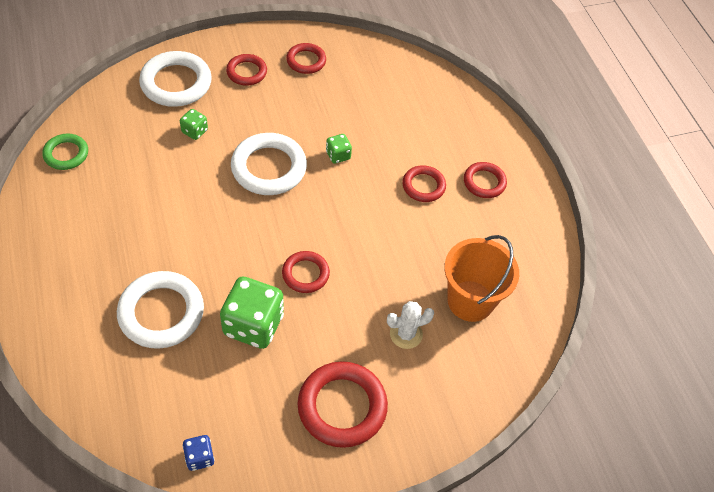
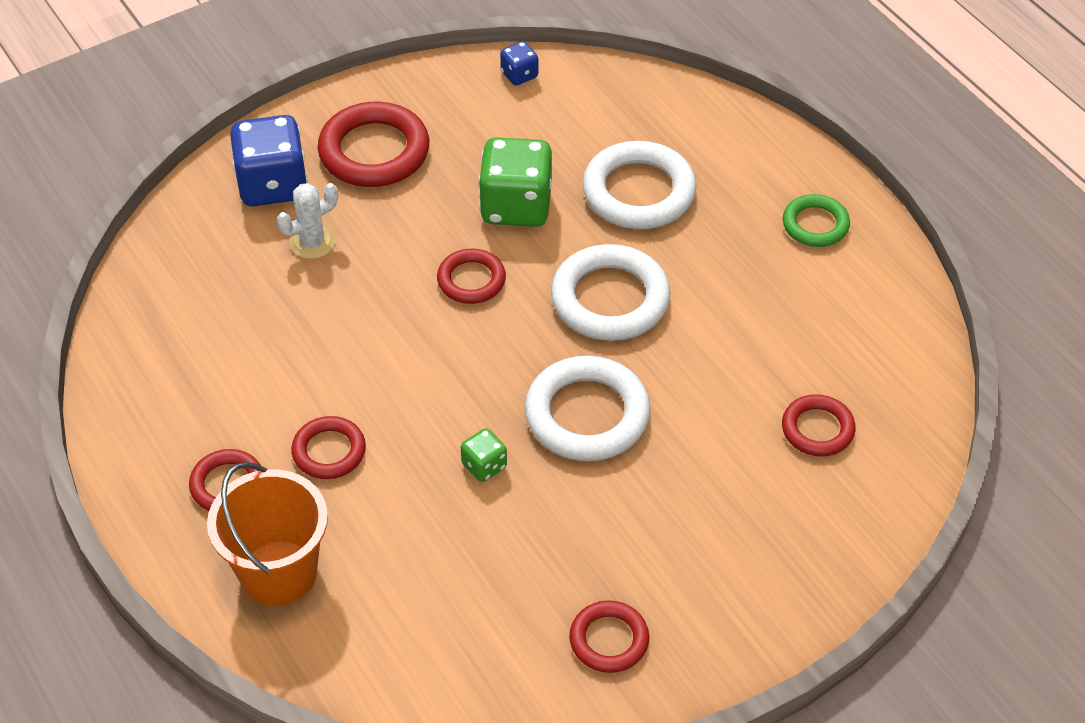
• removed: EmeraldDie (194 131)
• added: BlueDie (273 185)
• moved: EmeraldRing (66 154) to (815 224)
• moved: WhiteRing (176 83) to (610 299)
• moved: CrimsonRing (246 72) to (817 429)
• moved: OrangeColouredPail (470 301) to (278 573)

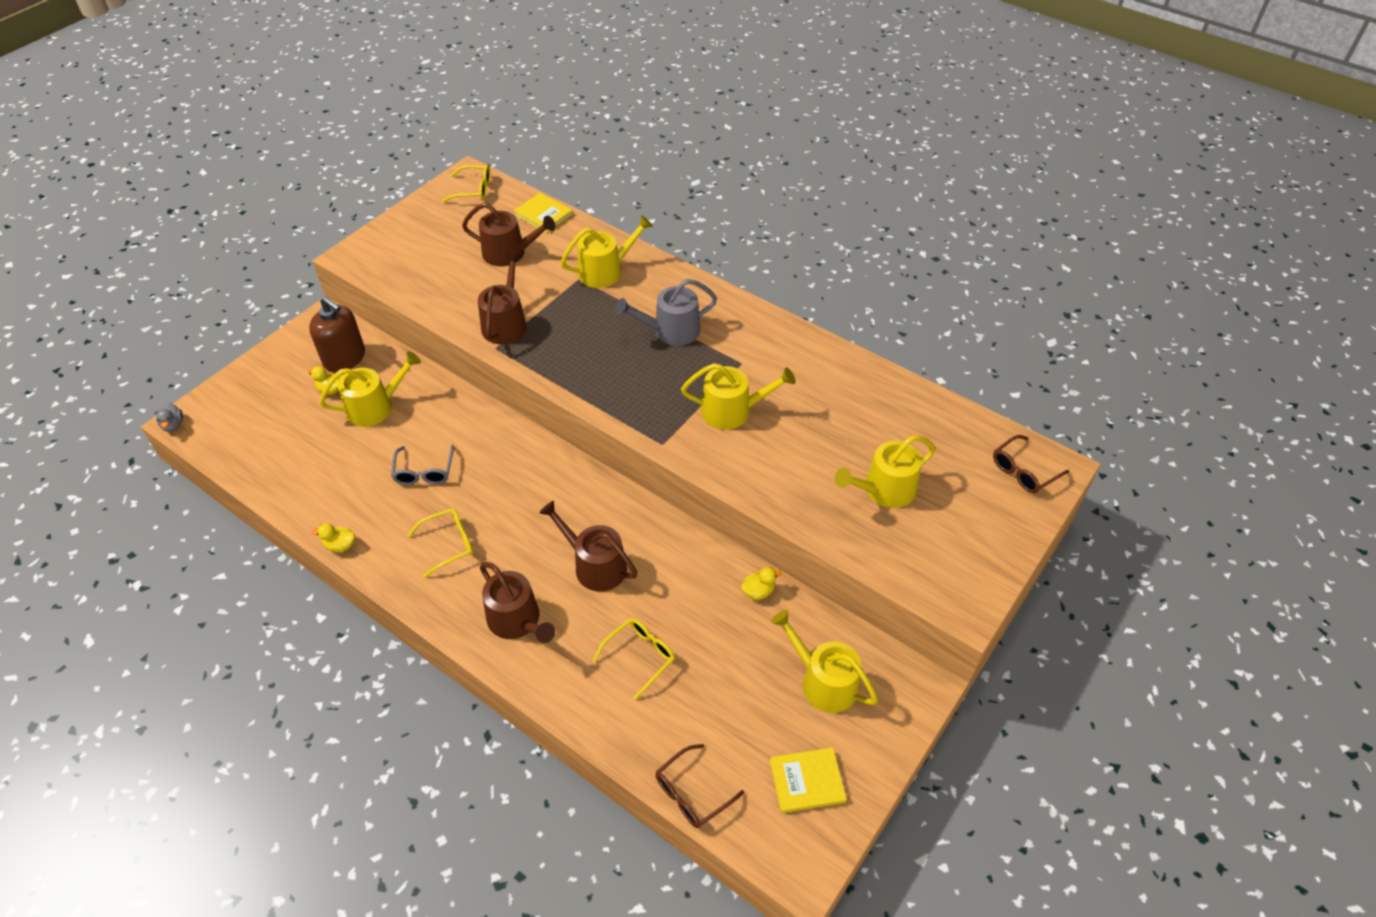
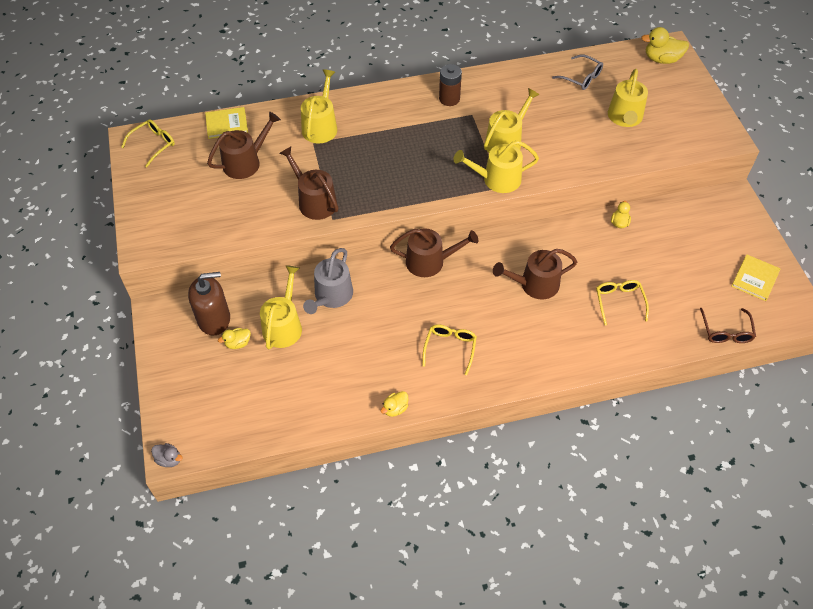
• added: RussetAaBattery (449 99)
• moved: GreySpectacles (424 472) to (581 78)
• moved: RussetWateringCan (517 621) to (430 262)
• moved: GreyWateringCan (671 331) to (331 296)
• moved: YellowWateringCan (823 681) to (497 179)
• replaced: RussetSpectacles (1023 471) to YellowToyDuck (661 59)

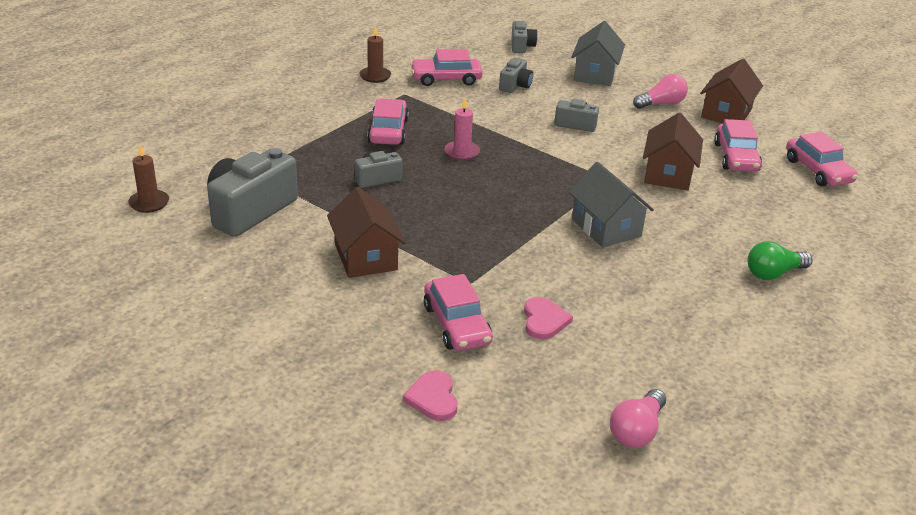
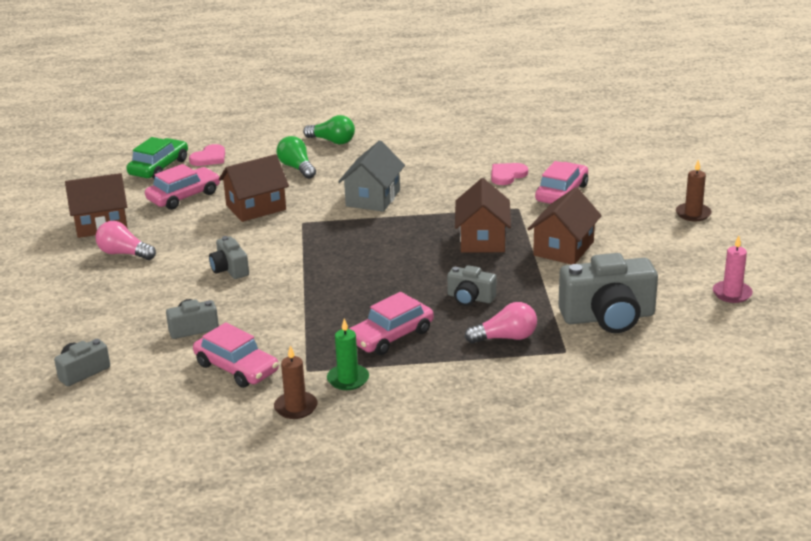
• removed: GreyToyHouse (595 74)
• added: EmeraldLightBulb (297 168)
• added: EmeraldWaxCandle (348 379)
• added: RussetToyHouse (482 239)
• moved: RussetWaxCandle (149 203) to (693 214)
• moved: RosePinkHeart (433 398) to (209 158)
• moved: RosePinkWaxCandle (462 152) to (732 293)
• moved: RosePinkLightBulb (636 431) to (505 338)
• recoloured: RosePinkAutomobile (818 171) to EmeraldAutomobile (159 167)

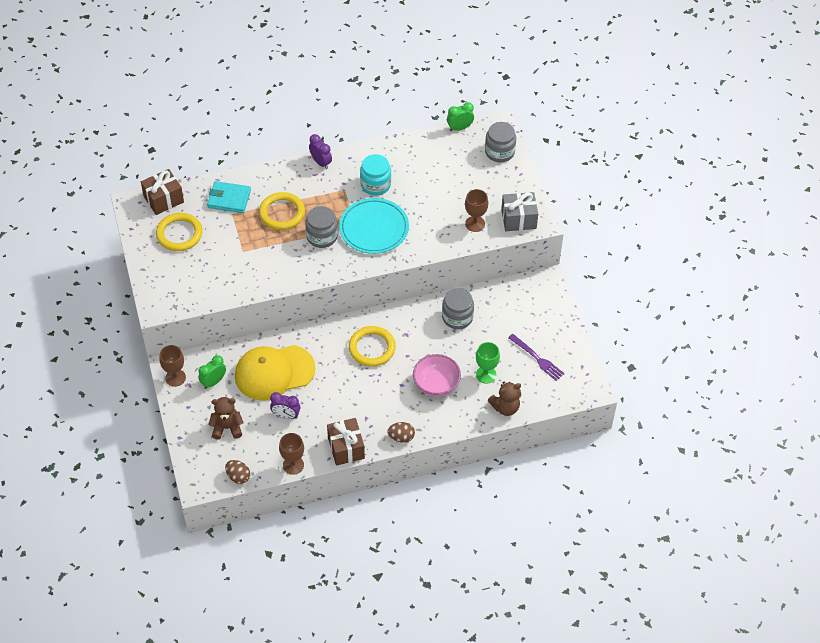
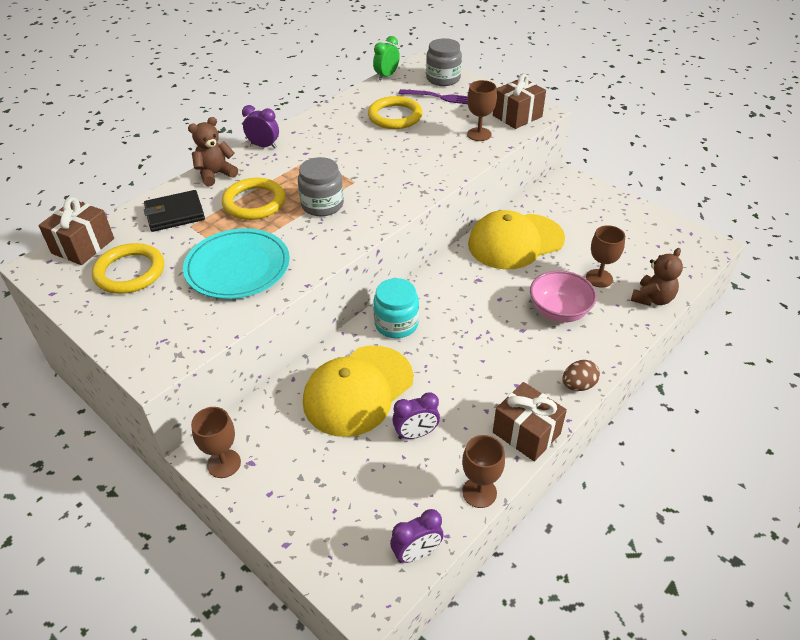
• removed: EmeraldAlarmClock (213 382)
• moved: RussetTeddy (227 427) to (215 174)
• moved: TealFlatDish (374 228) to (237 267)
• moved: YellowRing (372 348) to (395 116)
• moved: TealJar (375 184) to (396 324)
• moved: VioletTableFork (537 358) to (440 97)
• replaced: RussetEggShape (238 476) to VioletAlarmClock (416 553)
• replaced: GreyJar (457 317) to YellowPeakedCap (515 241)
• recoloured: TealBillfold (229 199) to EbonyBillfold (175 214)
• recoloured: EmeraldGoblet (486 374) to RussetGoblet (599 278)
• recoloured: GreyGift (518 219) to RussetGift (517 116)

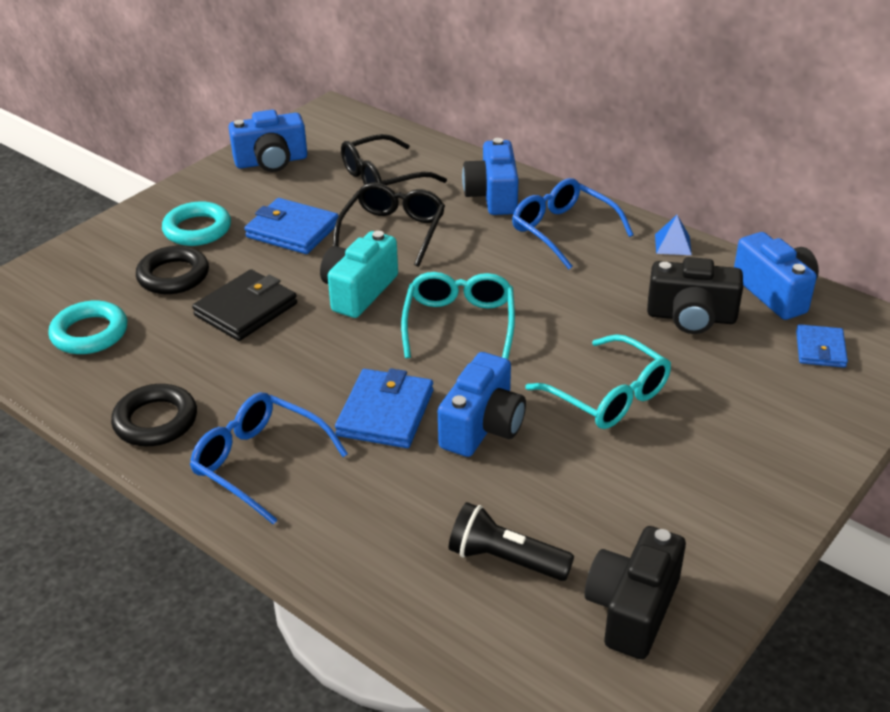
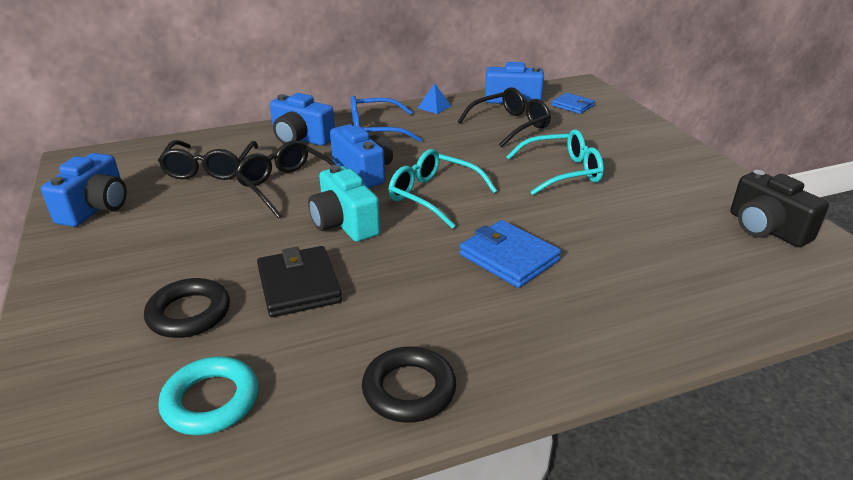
• removed: TealRing (197 229)
• removed: BlueSpectacles (259 462)
• removed: BlueBillfold (292 230)
• removed: EbonyPocketTorch (505 559)
• moved: BlueCompactCamera (482 426) to (363 171)
• replaced: EbonyCompactCamera (691 317) to EbonySpectacles (510 125)

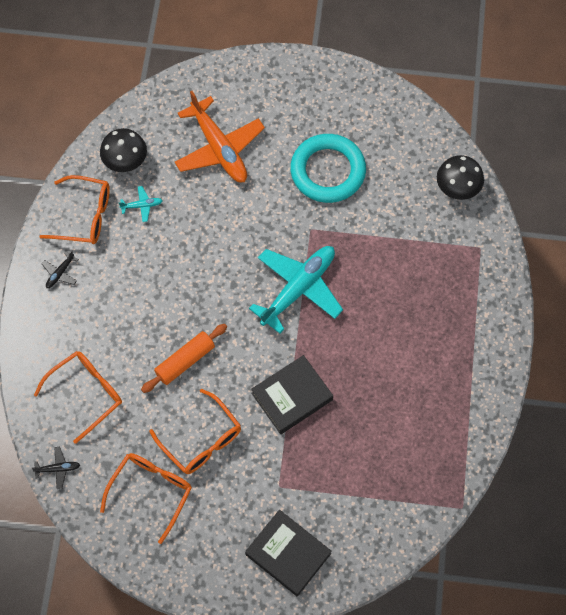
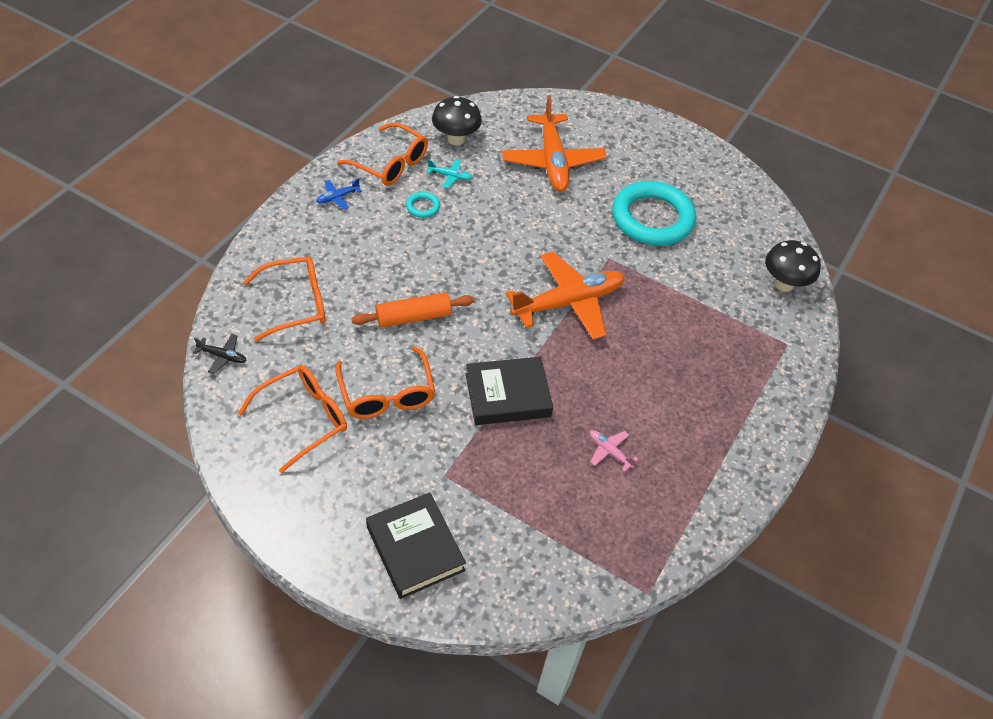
• added: TealRing (423 207)
• added: RosePinkAeroplane (609 451)
• recoloured: EbonyAeroplane (60 273) to BlueAeroplane (337 197)
• recoloured: TealAeroplane (298 289) to OrangeColouredAeroplane (568 302)

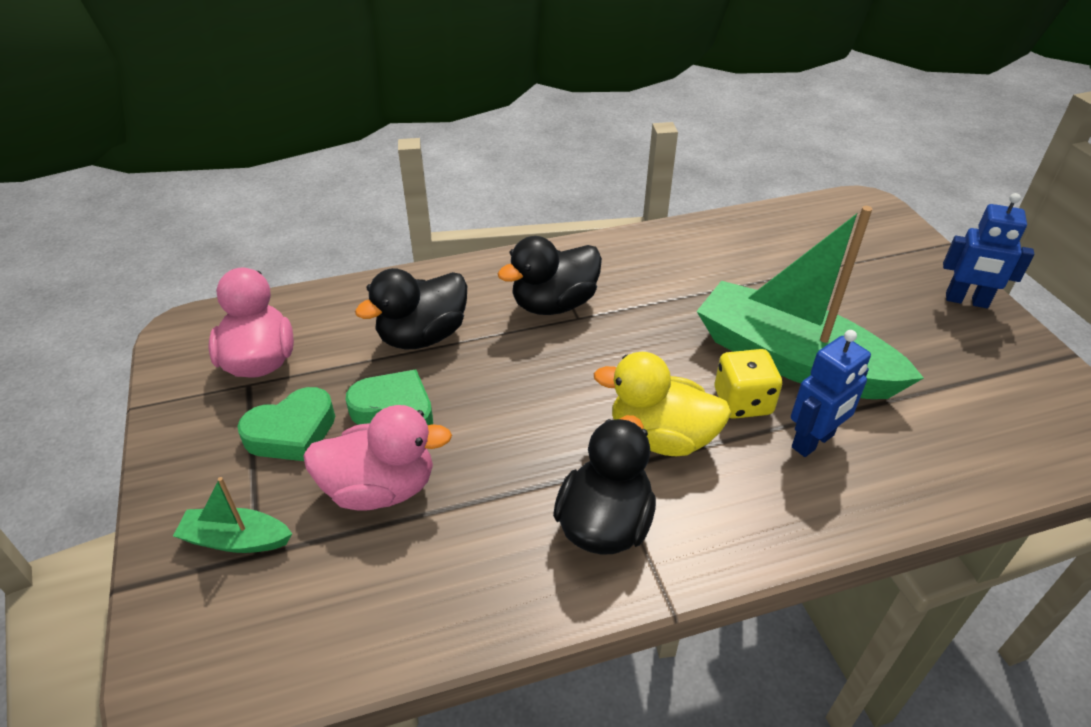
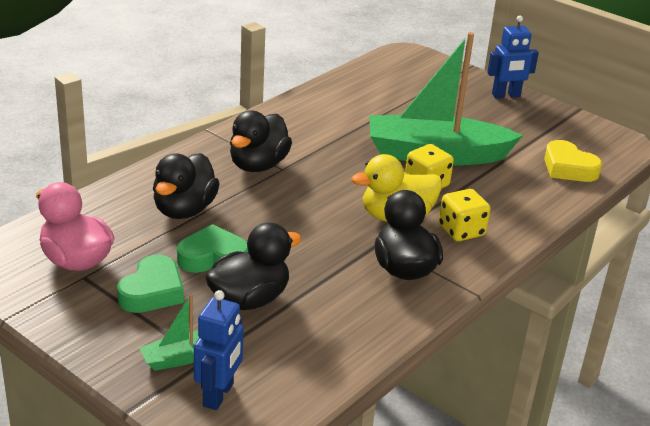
• added: YellowDie (461 231)
• added: YellowHeart (568 168)
• moved: BlueRobotFigure (813 441) to (219 395)
• recoloured: RosePinkToyDuck (380 488) to EbonyToyDuck (249 299)

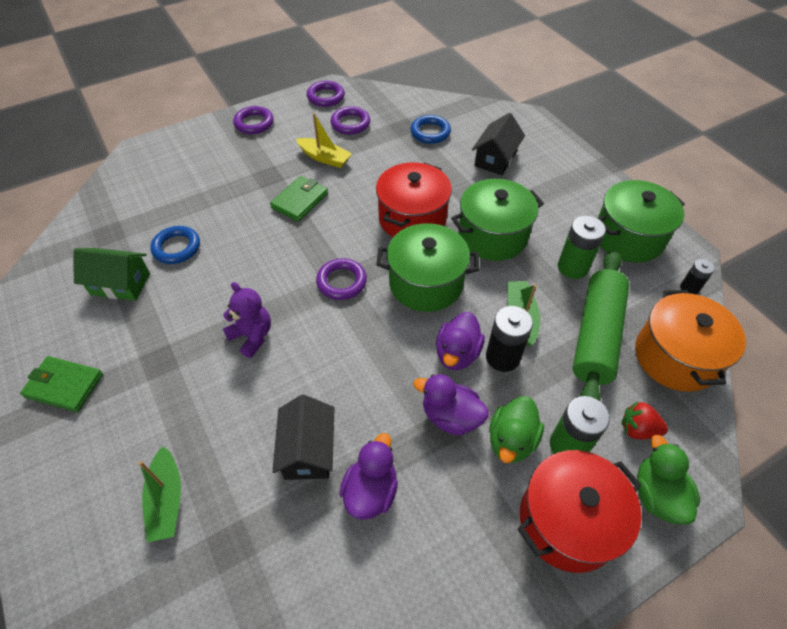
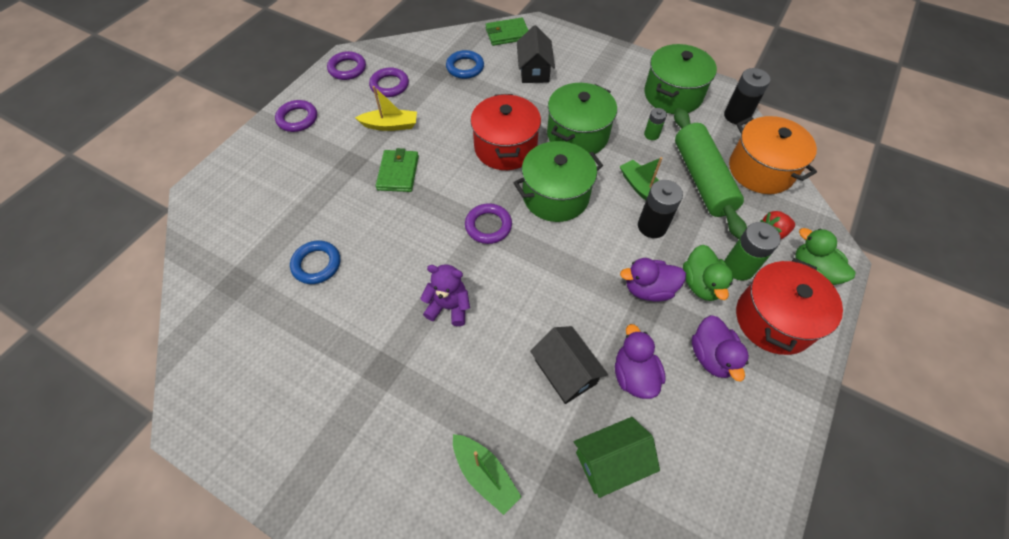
• moved: EmeraldBillfold (64 385) to (507 34)
• moved: EmeraldToyHouse (120 284) to (610 461)
• moved: VioletToyDuck (457 354) to (711 356)
• resized: EmeraldAaBattery (572 267) = (651 135) x0.58
• resized: EbonyAaBattery (689 288) = (736 116) x1.72

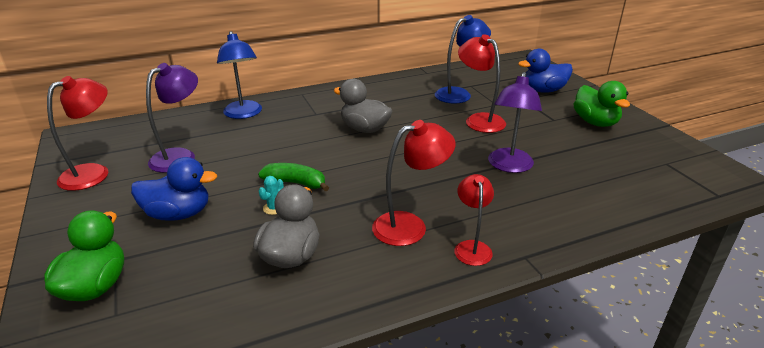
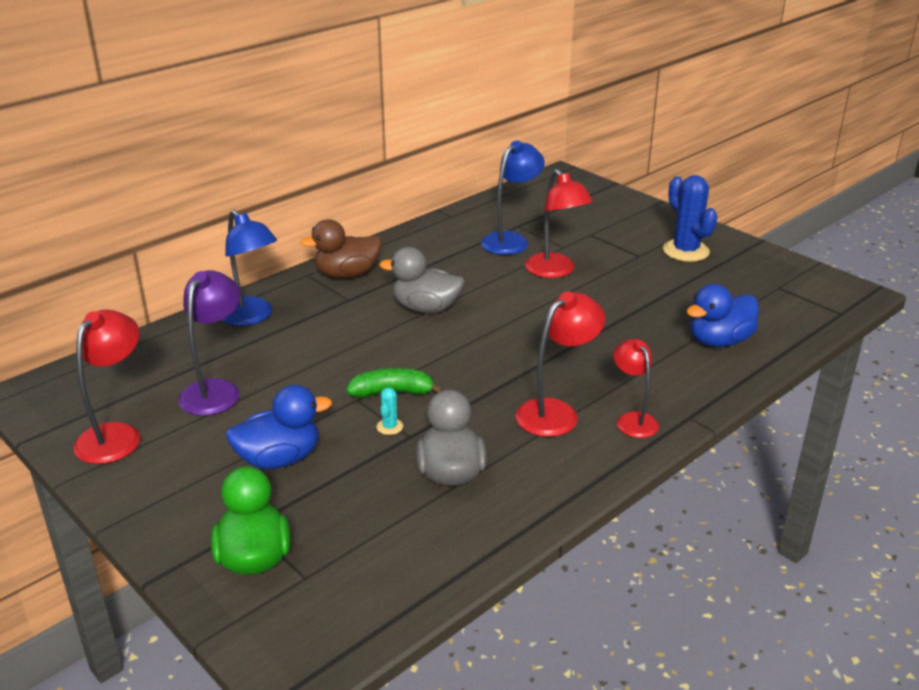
• removed: VioletReadingLamp (509 166)
• added: RussetToyDuck (347 274)
• moved: BlueToyDuck (543 90) to (719 341)
• replaced: EmeraldToyDuck (595 122) to BlueSaguaroCactus (685 251)
• turned: CrimsonReadingLamp (479 120) = (555 271) 150 degrees counterclockwise

